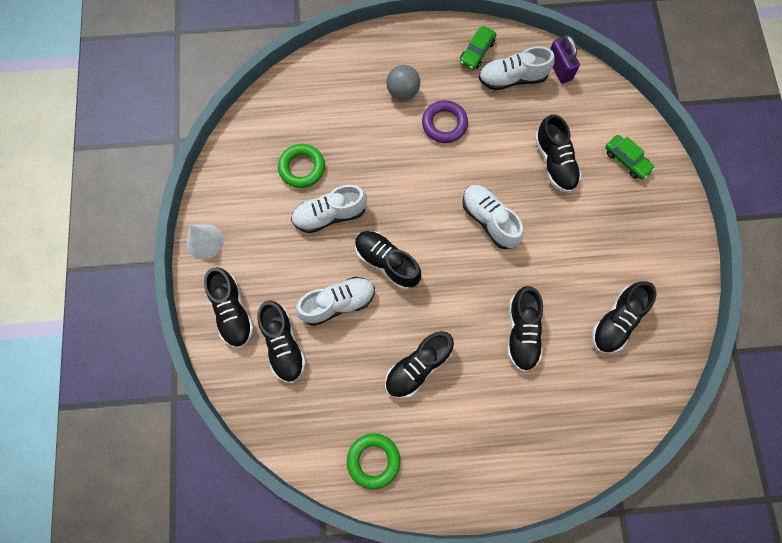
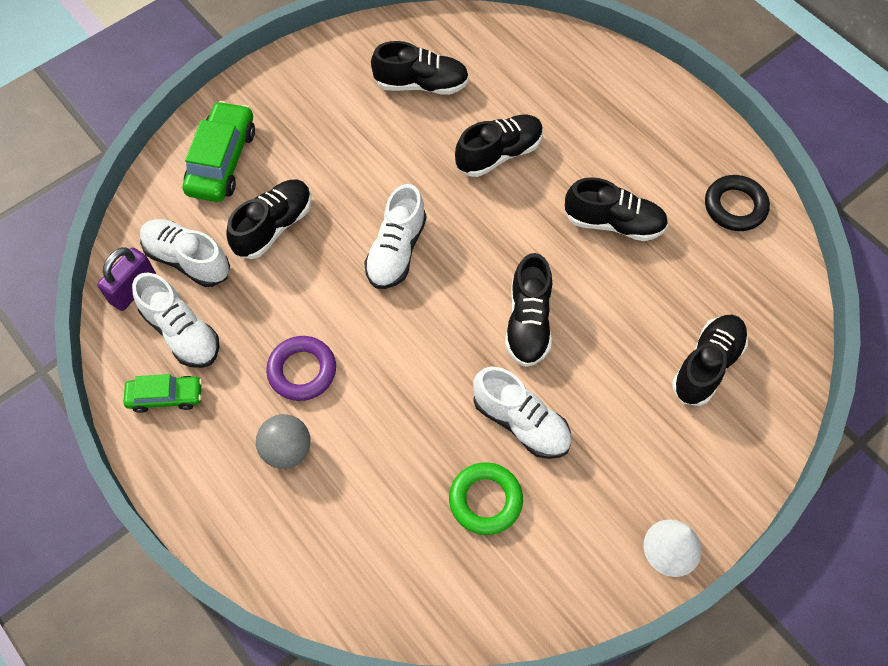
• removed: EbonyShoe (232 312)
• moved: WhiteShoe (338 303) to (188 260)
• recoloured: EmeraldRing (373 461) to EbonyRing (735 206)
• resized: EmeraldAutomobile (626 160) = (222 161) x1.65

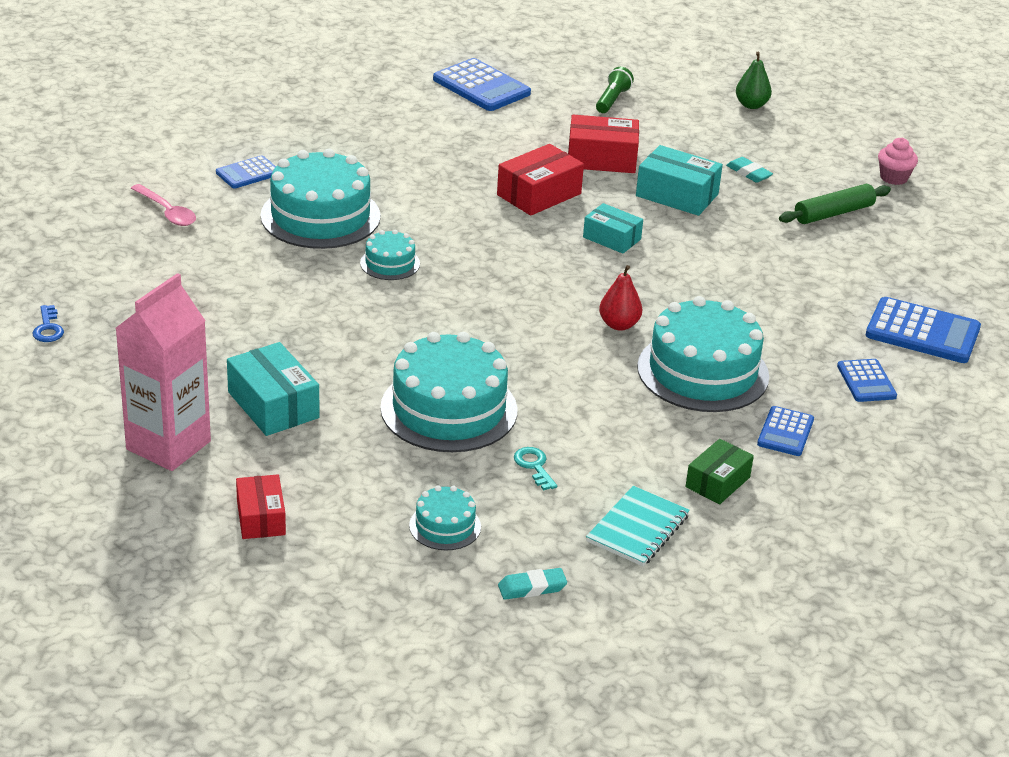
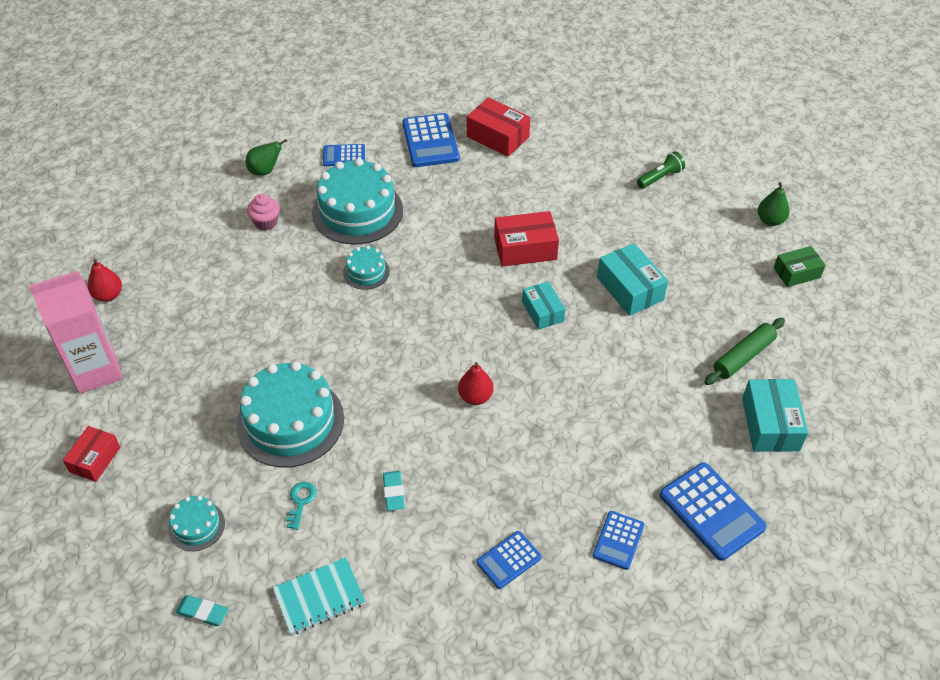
• removed: BlueLatchkey (48 328)
• removed: TealCake (703 371)
• added: CrimsonPearFruit (108 295)
• moved: TealPackage (273 405) to (770 424)
• moved: BlueCalculator (481 86) to (430 141)
• moved: CrimsonPackage (601 158) to (497 137)
• moved: EmeraldPackage (717 482) to (796 273)
• moved: TealEraser (748 173) to (393 492)
• moved: RosePinkFairyCake (894 178) to (266 222)
• replaced: RosePinkTablespoon (167 212) to EmeraldPearFruit (265 171)
• turned: EmeraldRollingPin (833 213) = (743 356) 45 degrees counterclockwise

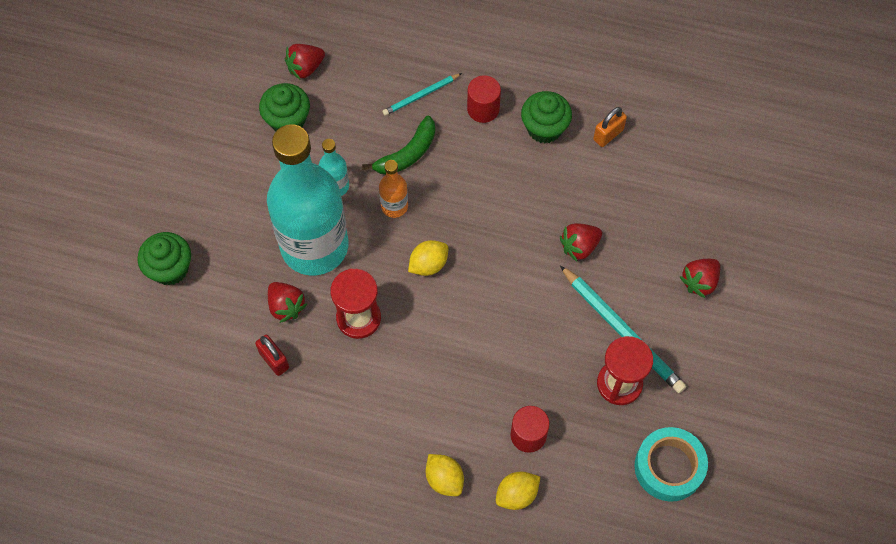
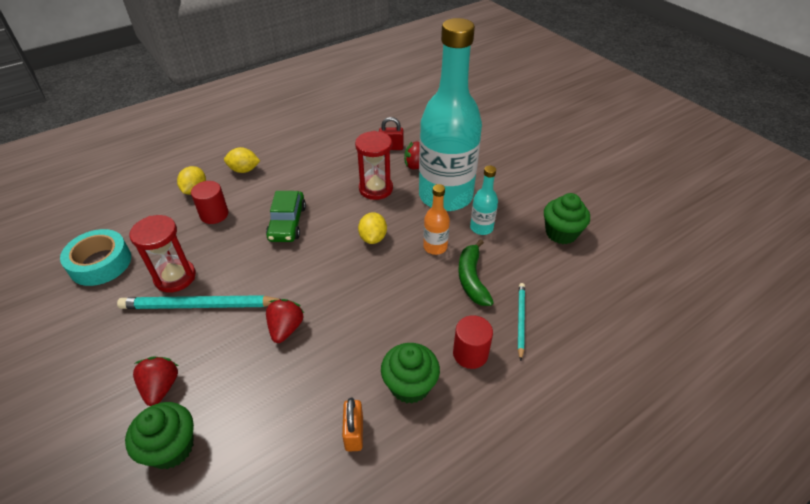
• removed: CrimsonStrawberry (305 68)
• added: EmeraldAutomobile (287 223)
• moved: EmeraldFairyCake (170 268) to (171 448)

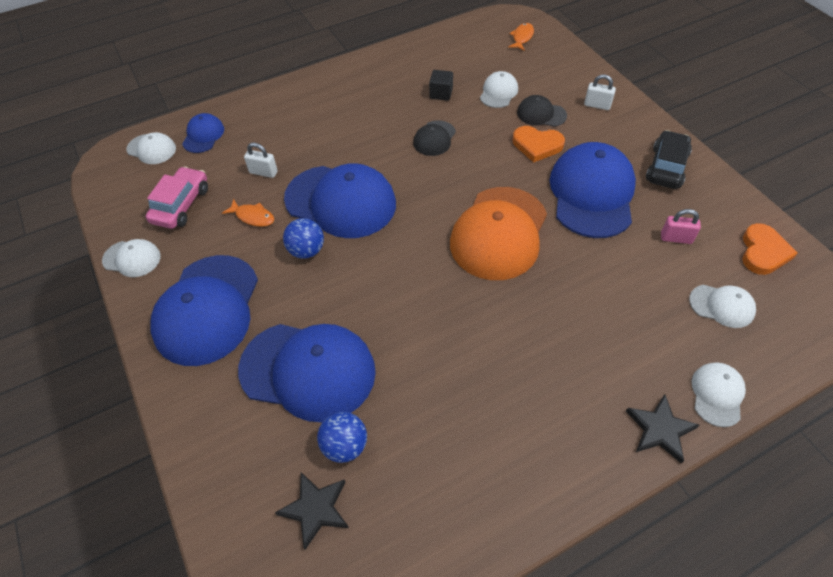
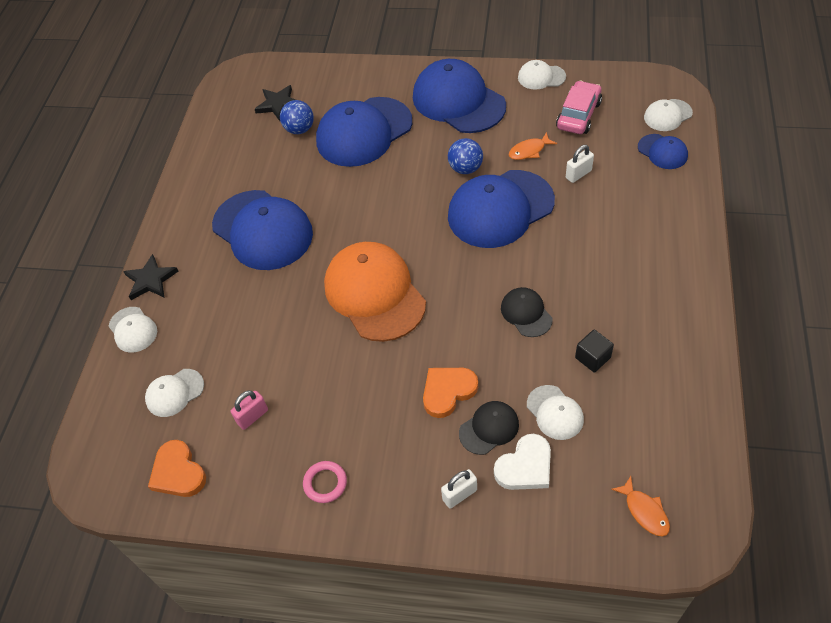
• added: WhiteHeart (525 466)
• moved: BluePeakedCap (592 193) to (262 230)
• replaced: EbonyAutomobile (666 167) to RosePinkRing (325 483)
• turned: WhitePeakedCap (132 258) = (541 77) 45 degrees clockwise
• turned: RosePinkAutomobile (181 205) = (578 115) 120 degrees counterclockwise

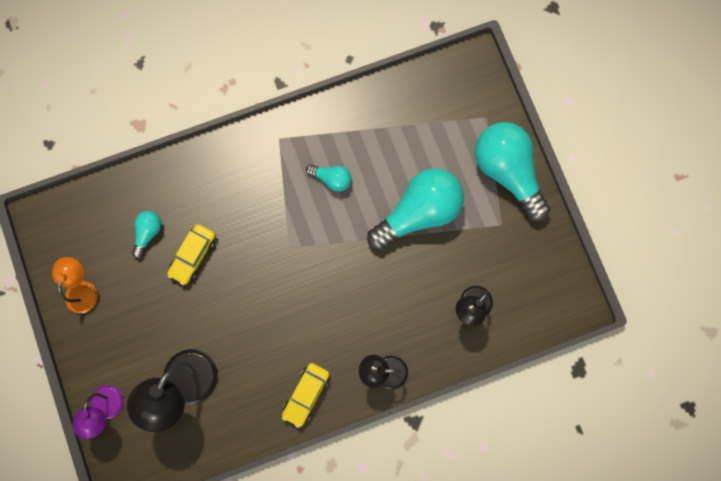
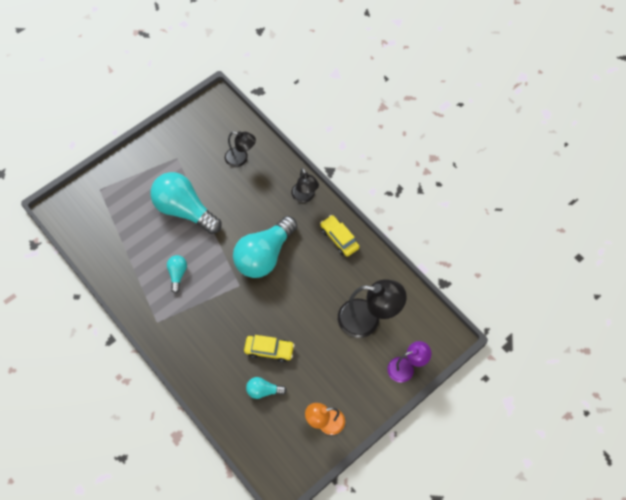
• moved: TealLightBulb (507 172) to (264 255)
• turned: YellowAutomobile (306 394) = (339 238) 135 degrees counterclockwise

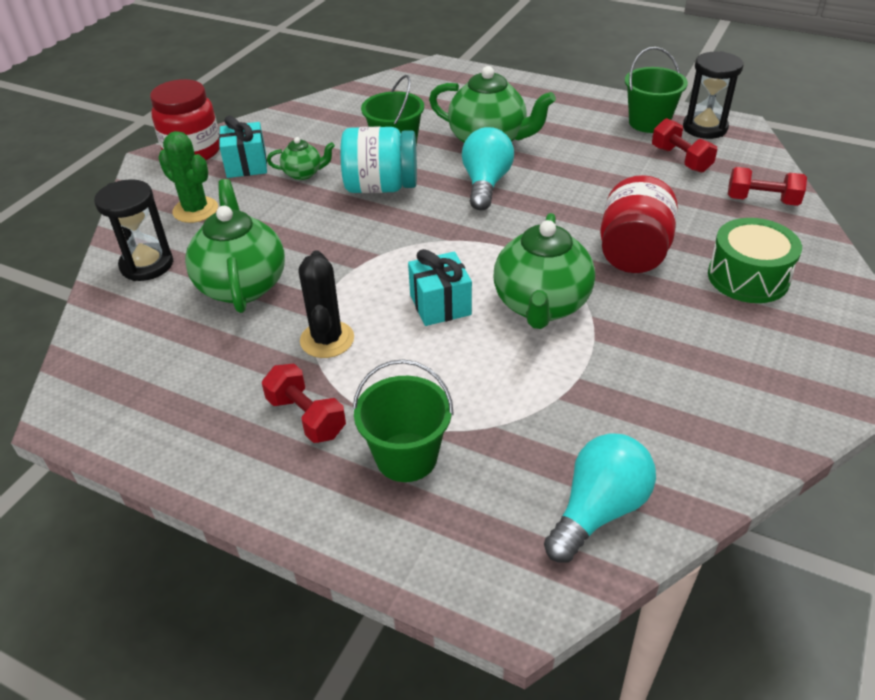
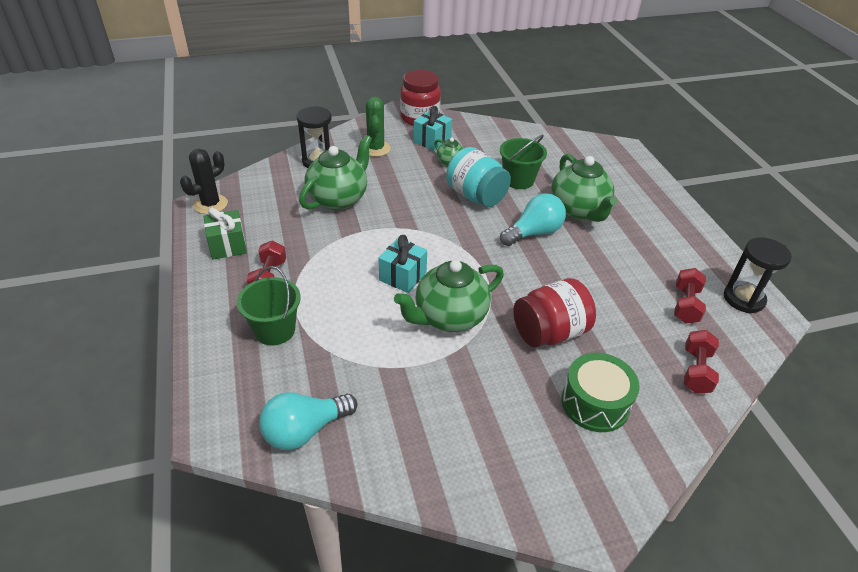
• removed: EmeraldPail (649 122)
• added: EmeraldGift (228 246)
• moved: EbonySaguaroCactus (327 339) to (210 204)
• turned: TealLightBulb (598 510) = (305 430) 150 degrees clockwise
• turned: CrimsonFreeWeight (762 200) = (696 371) 45 degrees clockwise

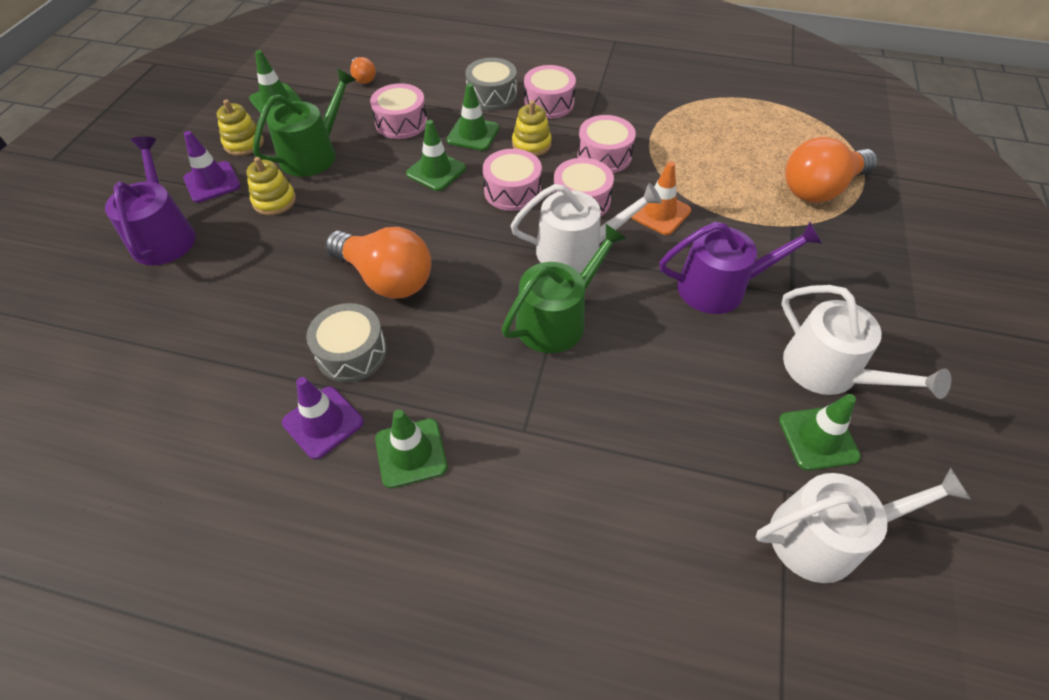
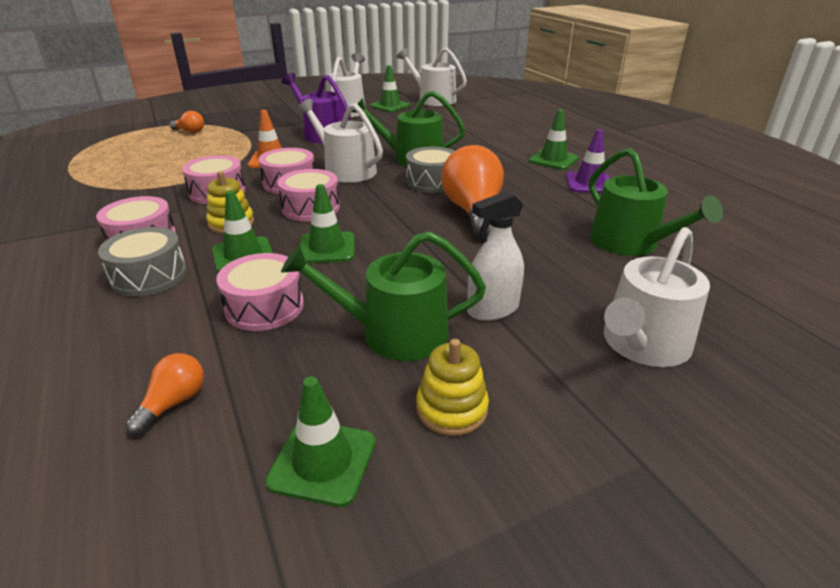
• removed: VioletTrafficCone (212 182)
• added: EmeraldWateringCan (630 243)
• moved: GreyToyDrum (351 353) to (432 182)
• replaced: YellowRingStacker (274 201) to WhiteSprayBottle (493 309)
• recoloured: VioletWateringCan (164 235) to WhiteWateringCan (642 345)
• resized: OrangeColouredLightBulb (820 189) = (190 131) x0.47

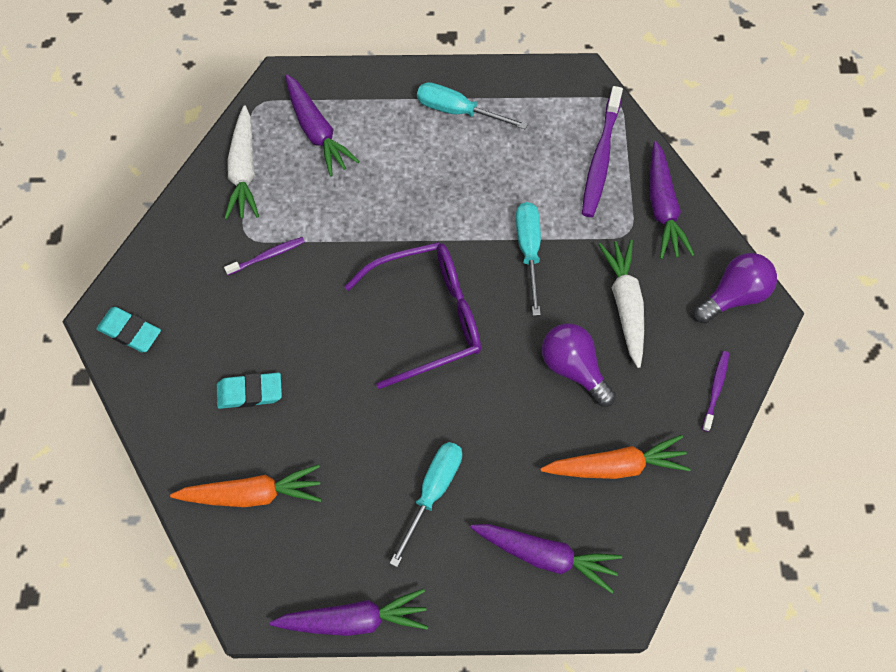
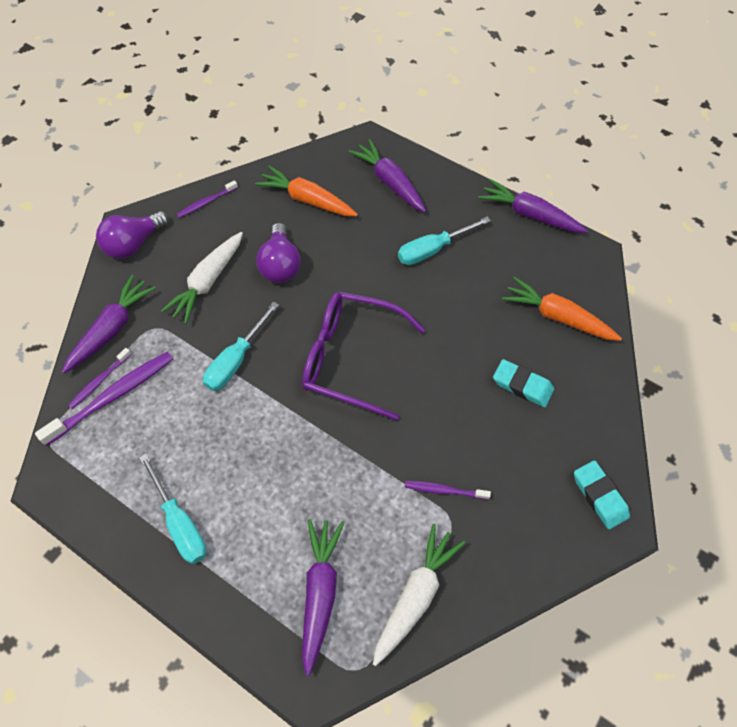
• added: VioletToothBrush (100 381)
• turned: VioletLightBulb (734 295) = (134 244) 45 degrees counterclockwise

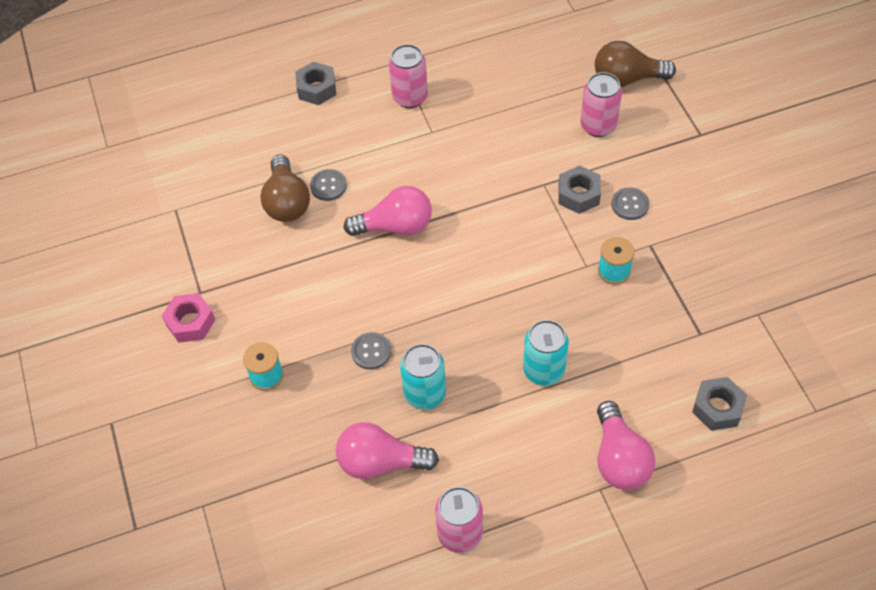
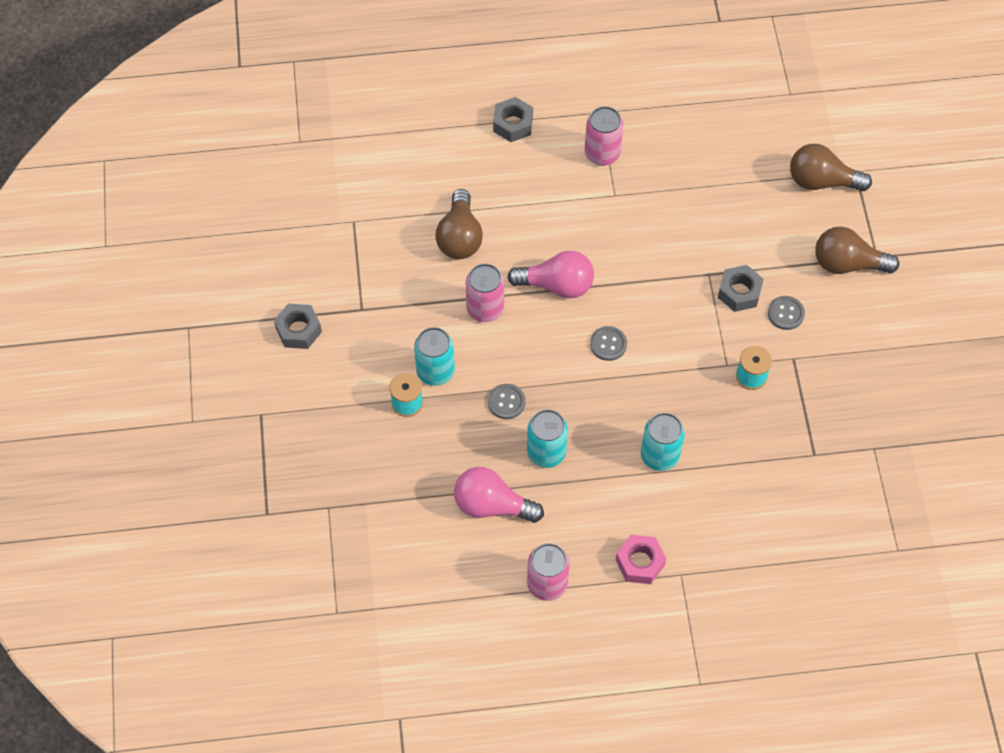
• removed: RosePinkLightBulb (619 458)
• added: TealSodaCan (435 371)
• added: RussetLightBulb (847 264)
• moved: RosePinkNut (190 322) to (640 562)
• moved: GreyButton (328 186) to (608 344)
• moved: RosePinkSodaCan (598 126) to (485 309)
• moved: GreyNut (717 408) to (298 330)

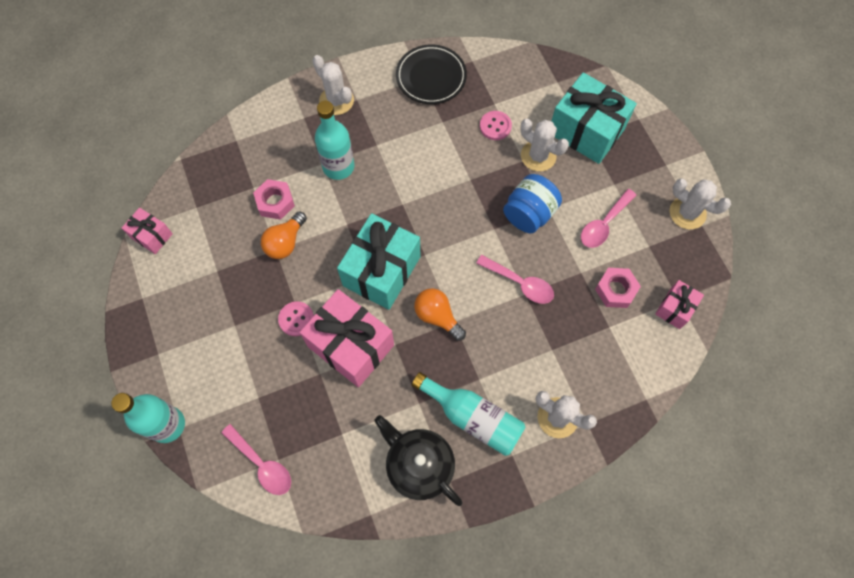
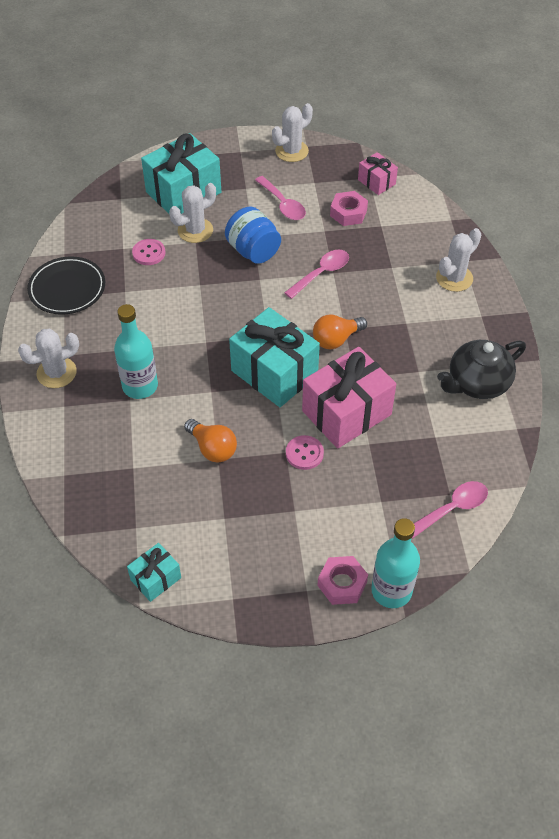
• removed: TealBottle (472 417)
• moved: RosePinkNut (275 202) to (342 584)
• recoloured: RosePinkGift (151 236) to TealGift (156 578)

